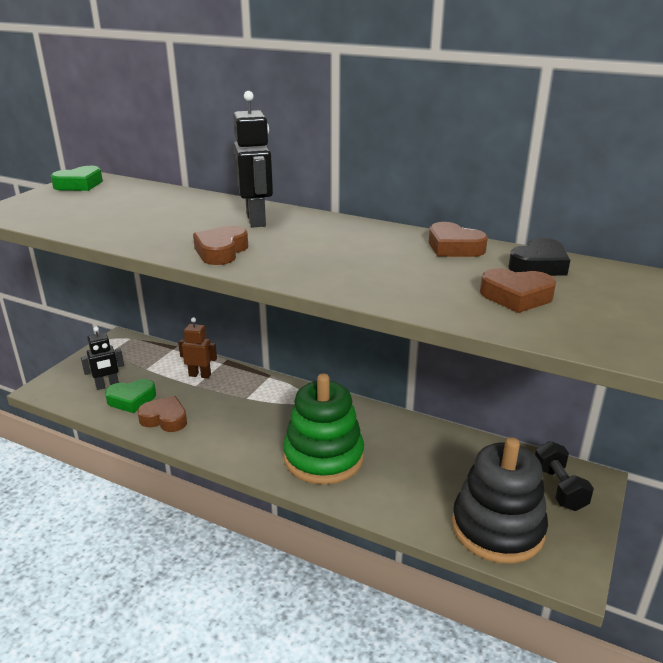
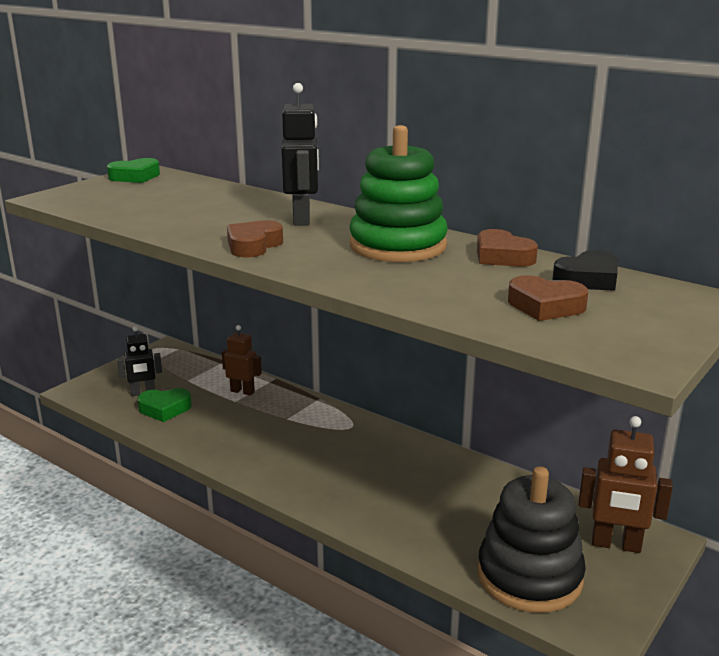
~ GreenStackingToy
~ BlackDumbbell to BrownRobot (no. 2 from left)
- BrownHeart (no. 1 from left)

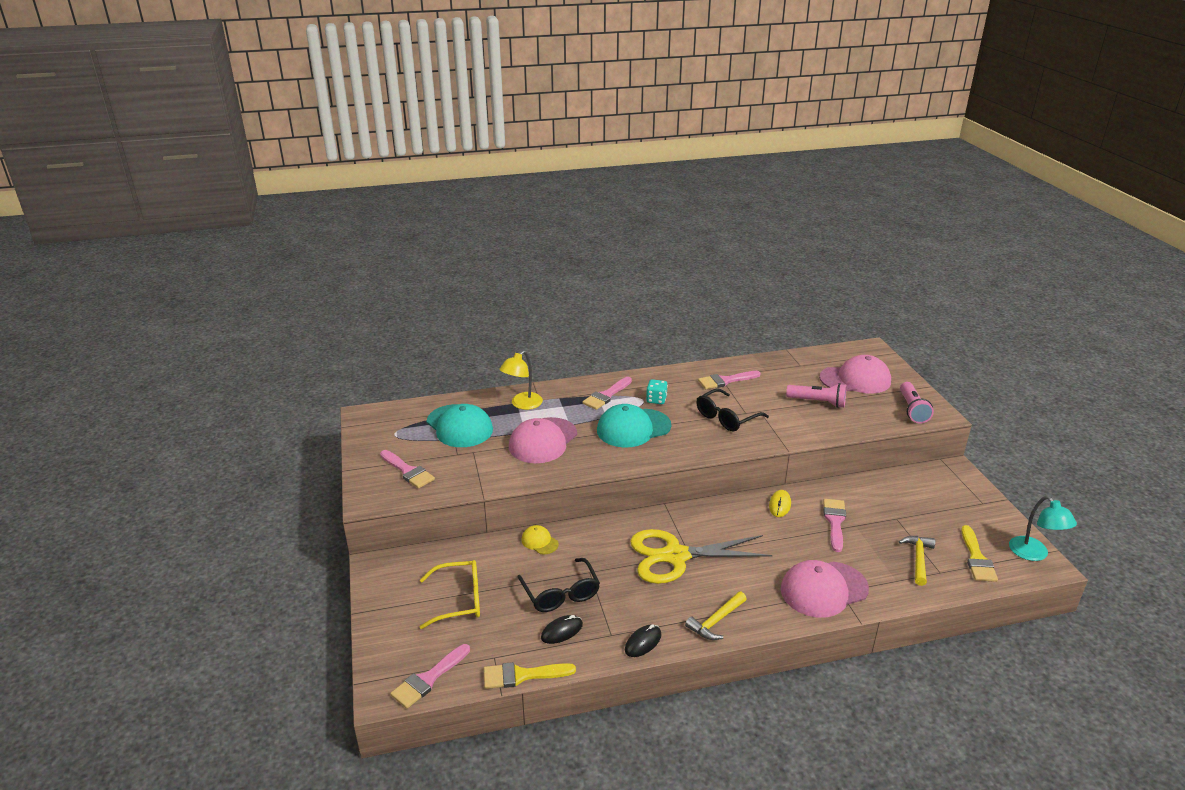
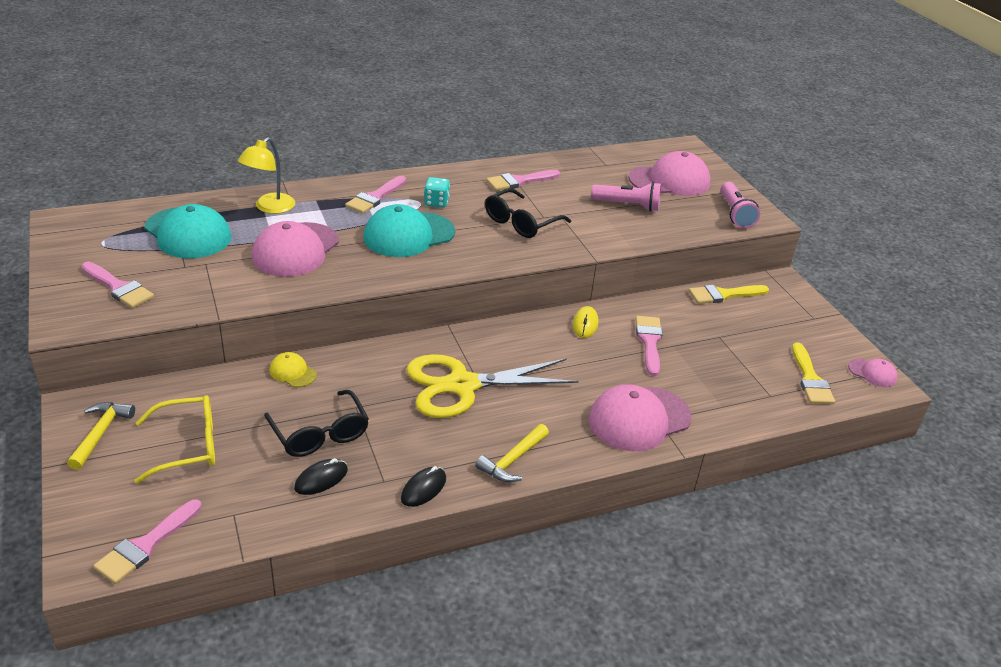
~ YellowHammer (no. 2 from left in the first image) to YellowHammer (no. 1 from left)
~ YellowBrush (no. 1 from left)
~ TurquoiseLamp to PinkCap (no. 4 from left)

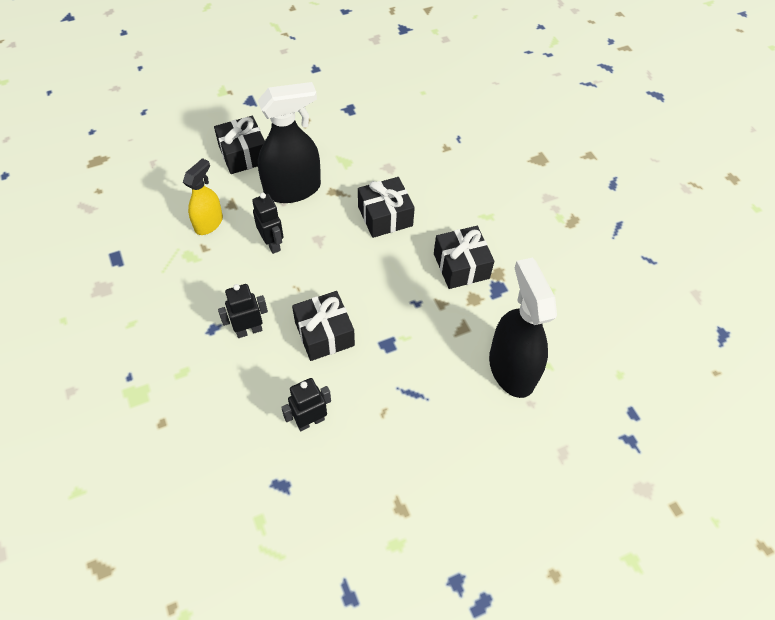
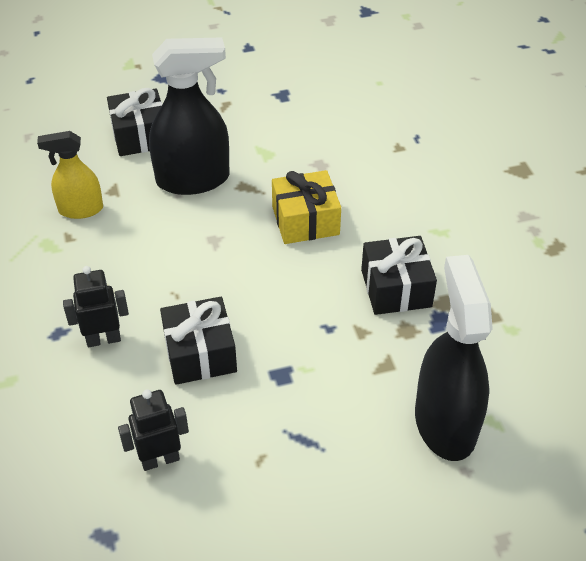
~ YellowSprayBottle 135 degrees counterclockwise
~ BlackGift (no. 3 from left) to YellowGift
- BlackRobot (no. 2 from left)

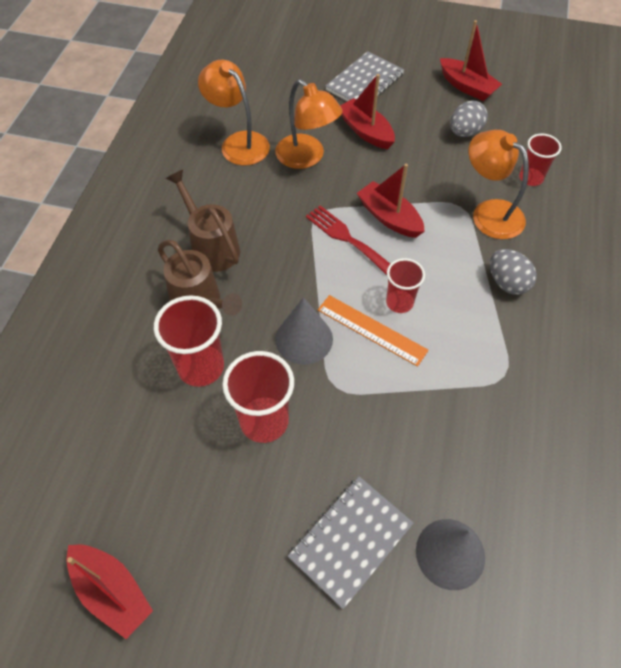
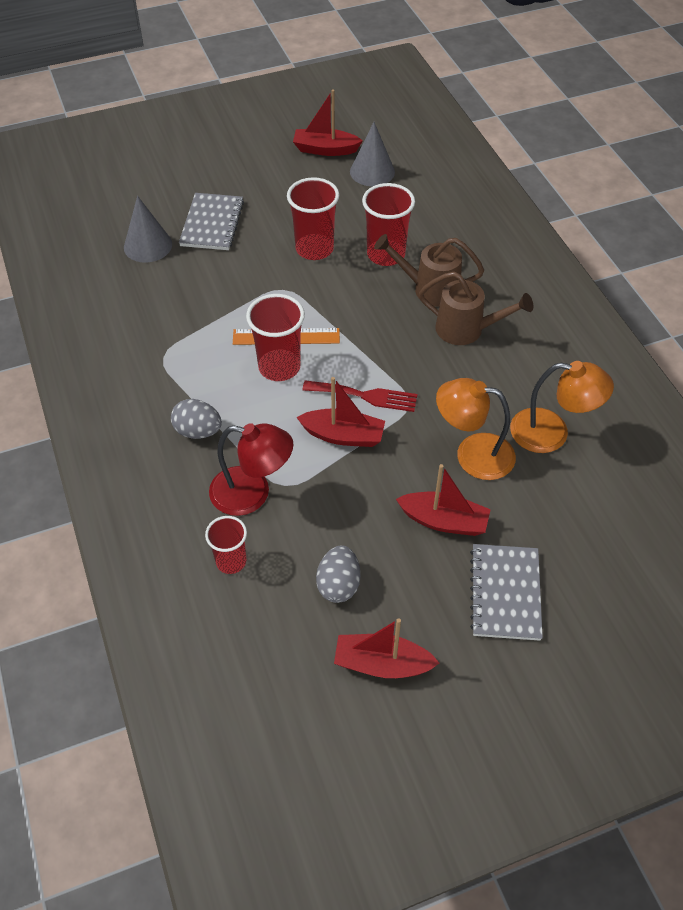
~ OrangeLamp (no. 3 from left) to RedLamp
~ RedCup (no. 3 from left in the first image) x1.59
~ GreyCone (no. 1 from left in the first image) to GreyCone (no. 2 from left)

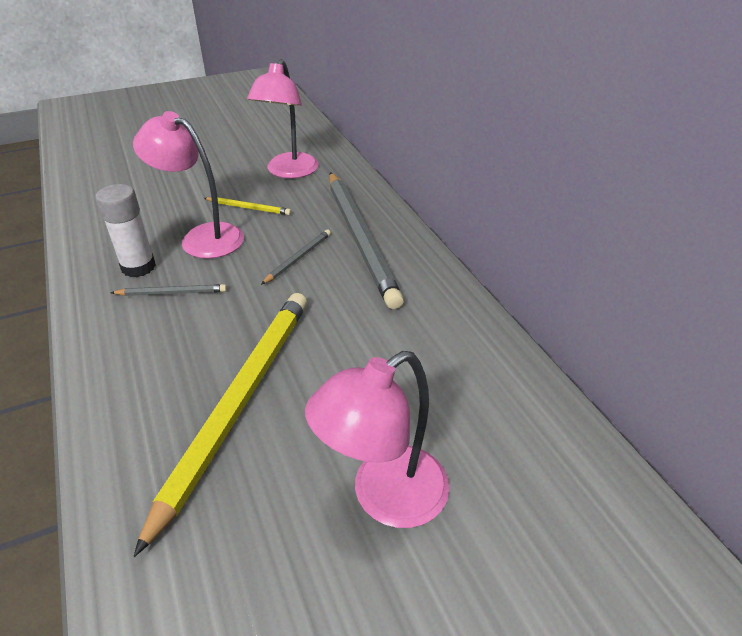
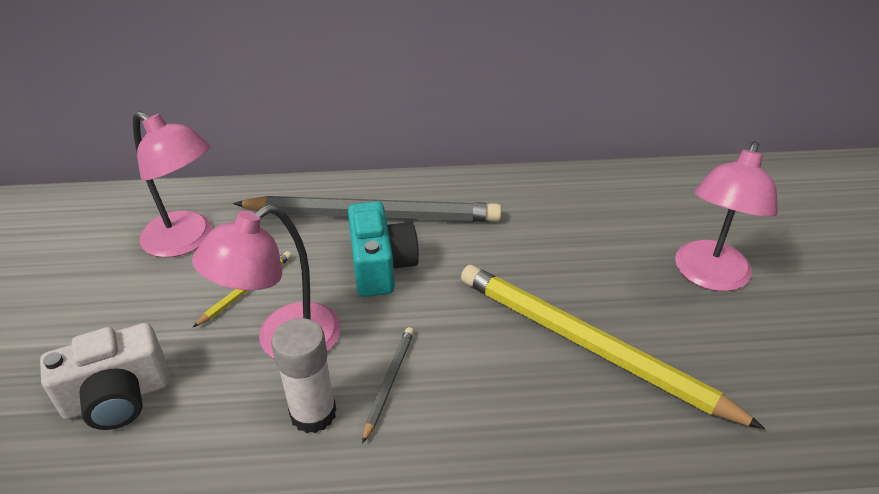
+ WhiteCamera
~ GreyPencil (no. 2 from left) to TurquoiseCamera
~ PinkLamp (no. 3 from left) 45 degrees clockwise

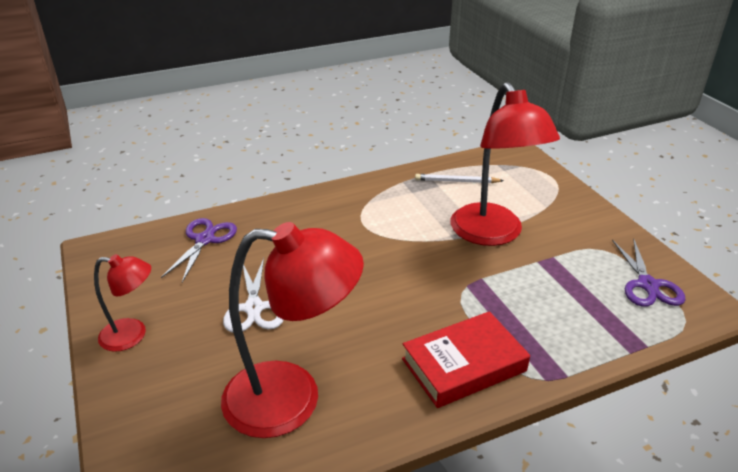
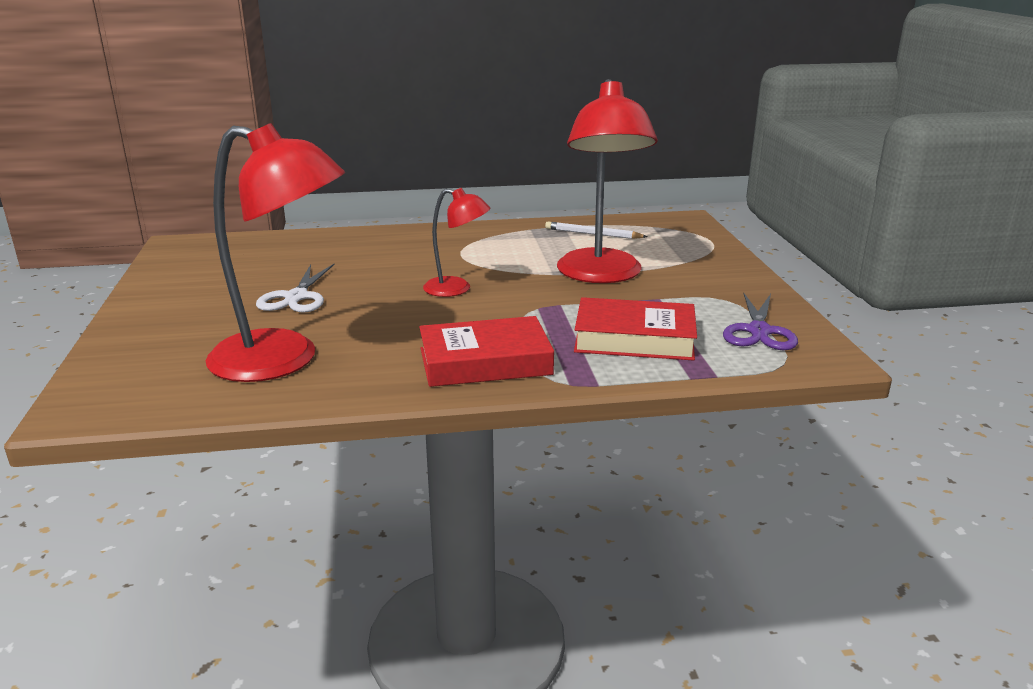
~ RedLamp (no. 1 from left in the first image) to RedLamp (no. 2 from left)
+ RedBook (no. 2 from left)
- PurpleScissors (no. 1 from left)

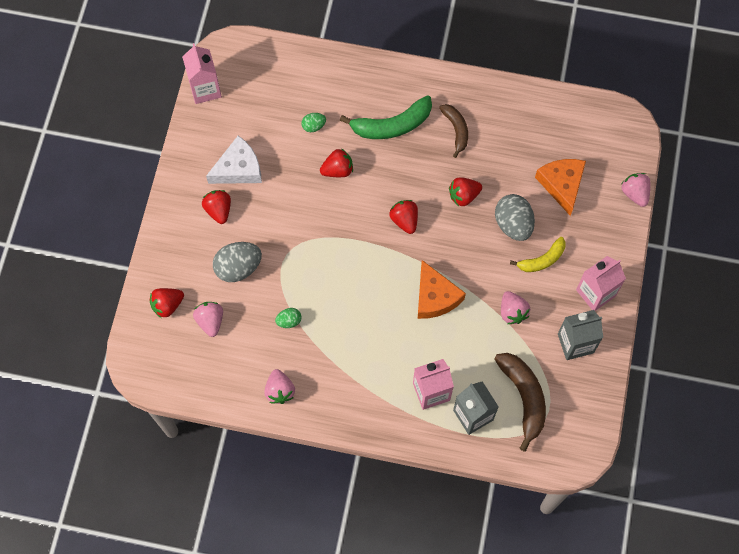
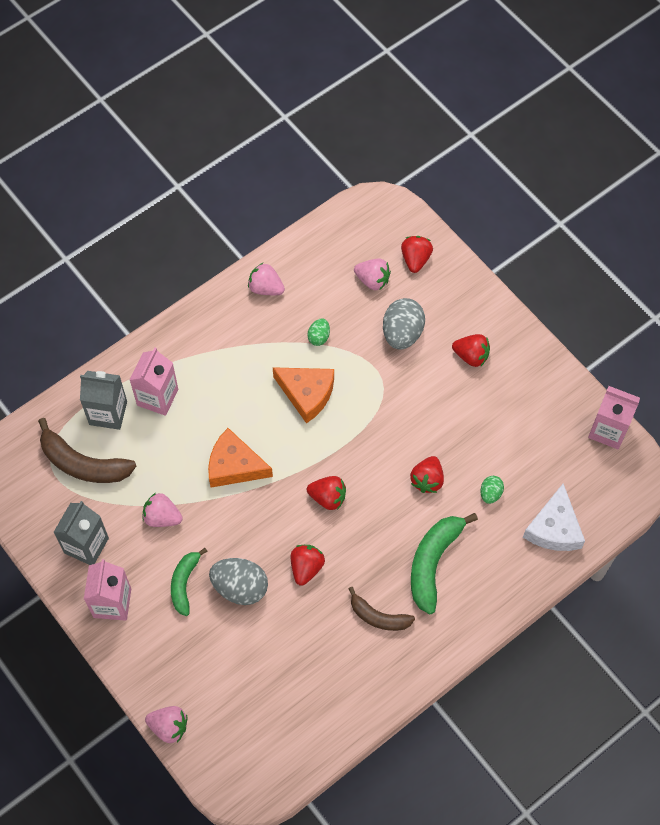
~ YellowBanana to GreenBanana (no. 1 from left)
~ OrangeCheese (no. 2 from left)
~ WhiteCheese

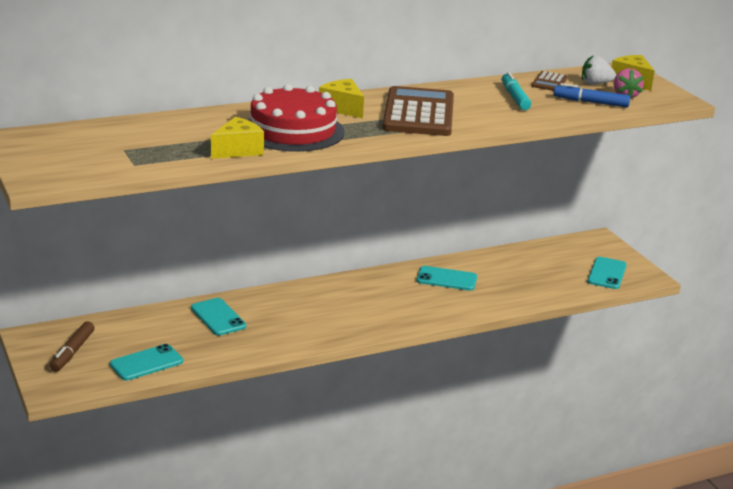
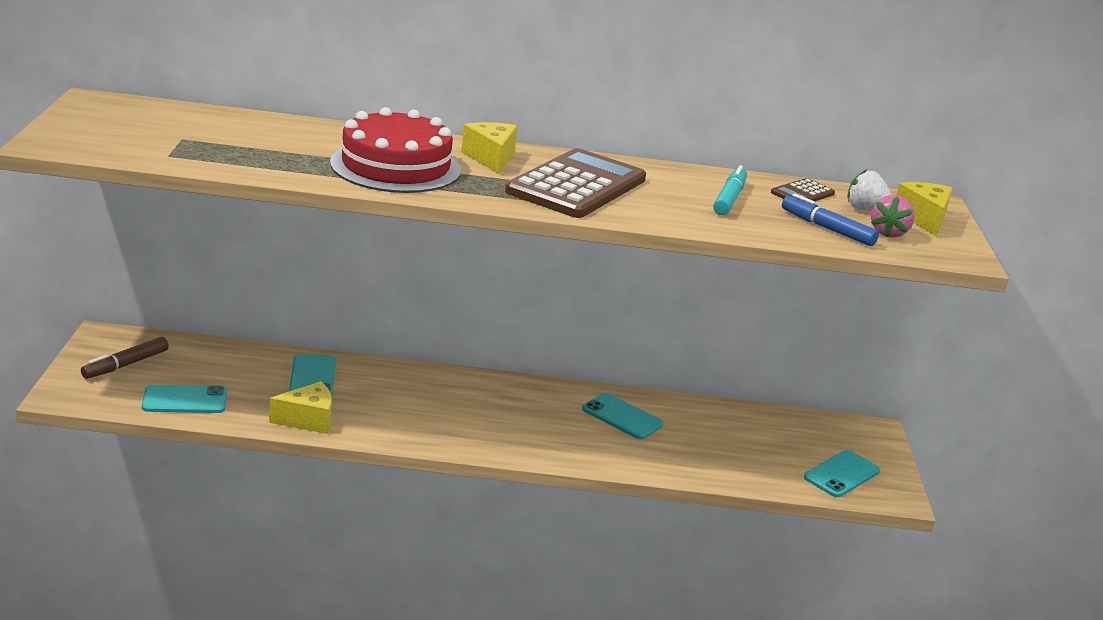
~ YellowCheese (no. 1 from left)

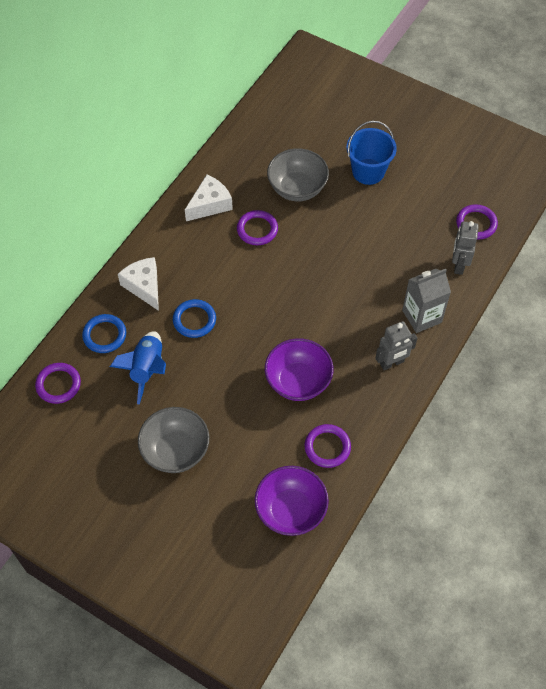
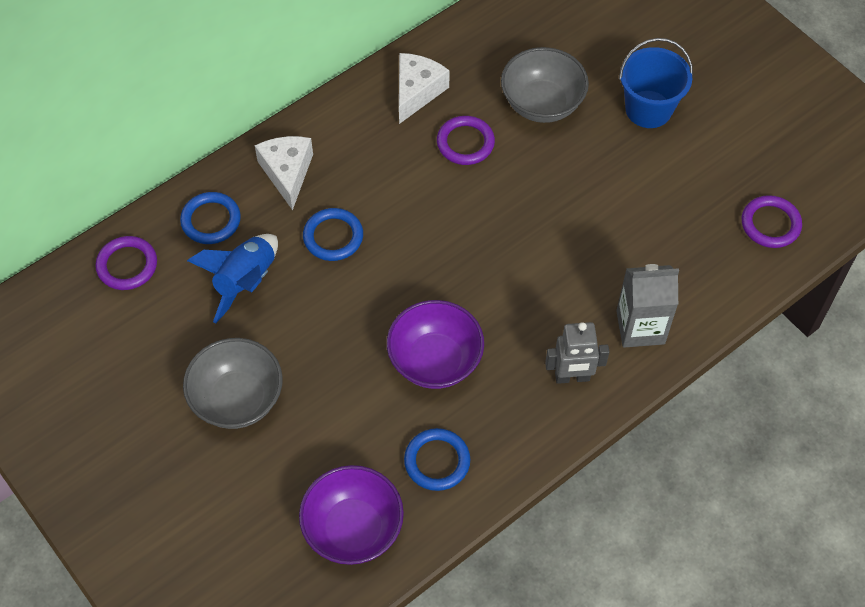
~ WhiteCheese (no. 2 from left) 45 degrees counterclockwise
~ PurpleRing (no. 3 from left) to BlueRing (no. 3 from left)
- GreyRobot (no. 2 from left)

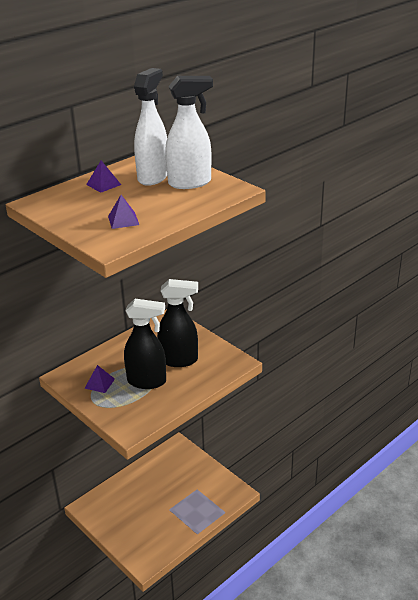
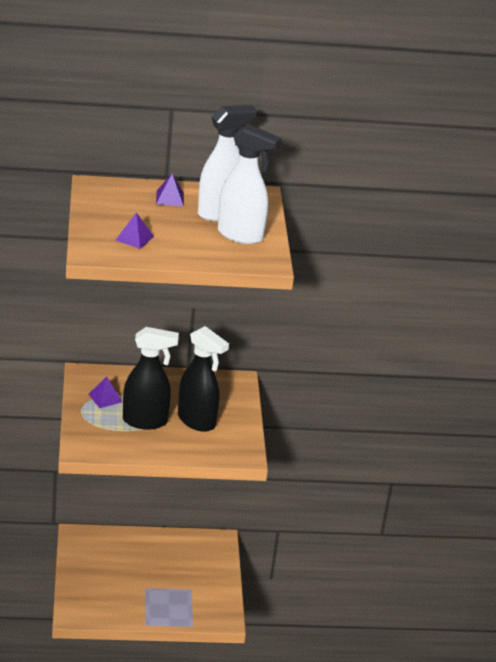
~ BlackSprayBottle (no. 1 from left) 45 degrees counterclockwise

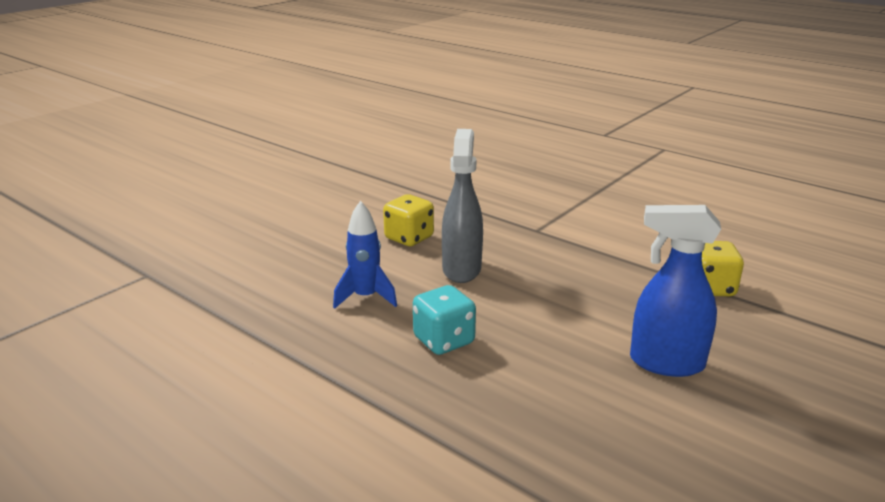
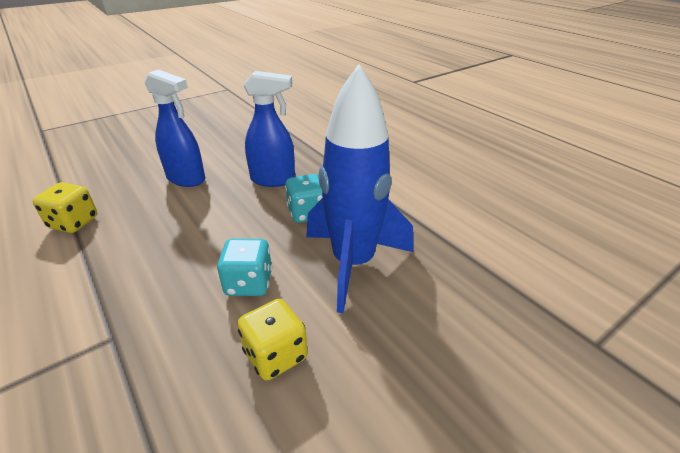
~ GreySprayBottle to TurquoiseDice (no. 1 from left)
+ BlueSprayBottle (no. 2 from left)
~ BlueRocket x1.99

